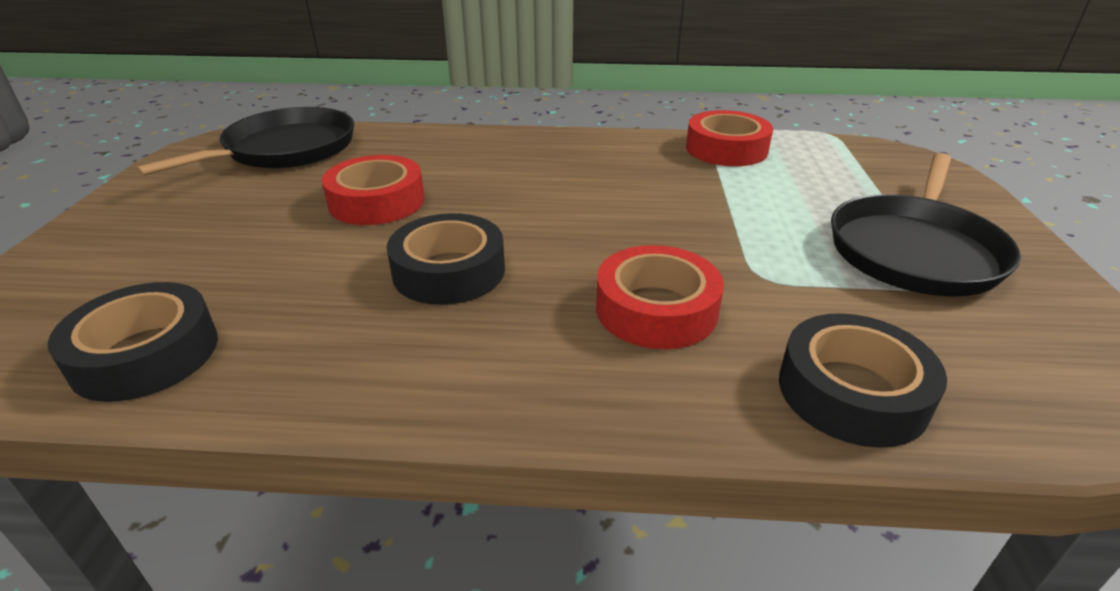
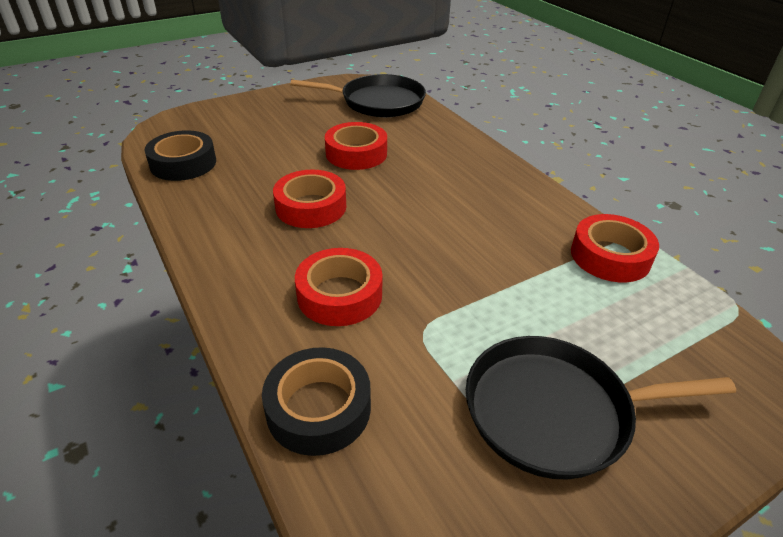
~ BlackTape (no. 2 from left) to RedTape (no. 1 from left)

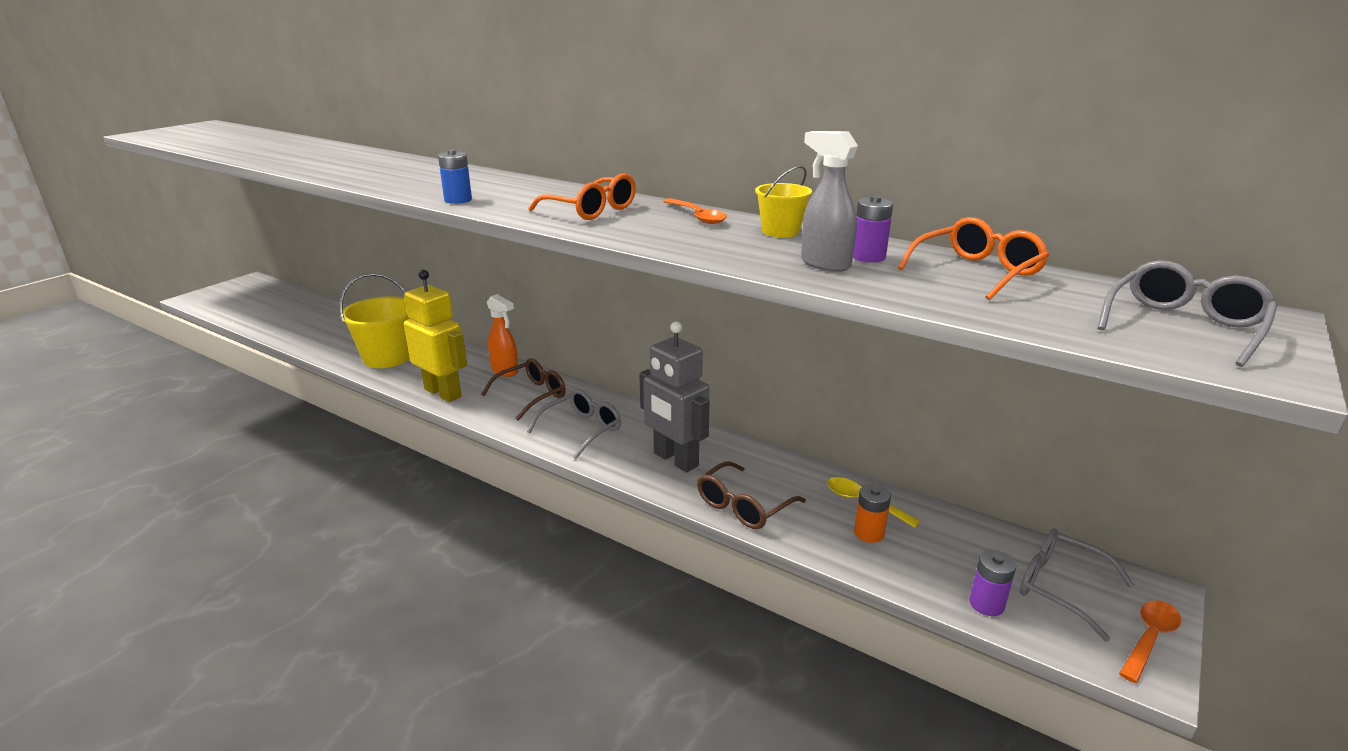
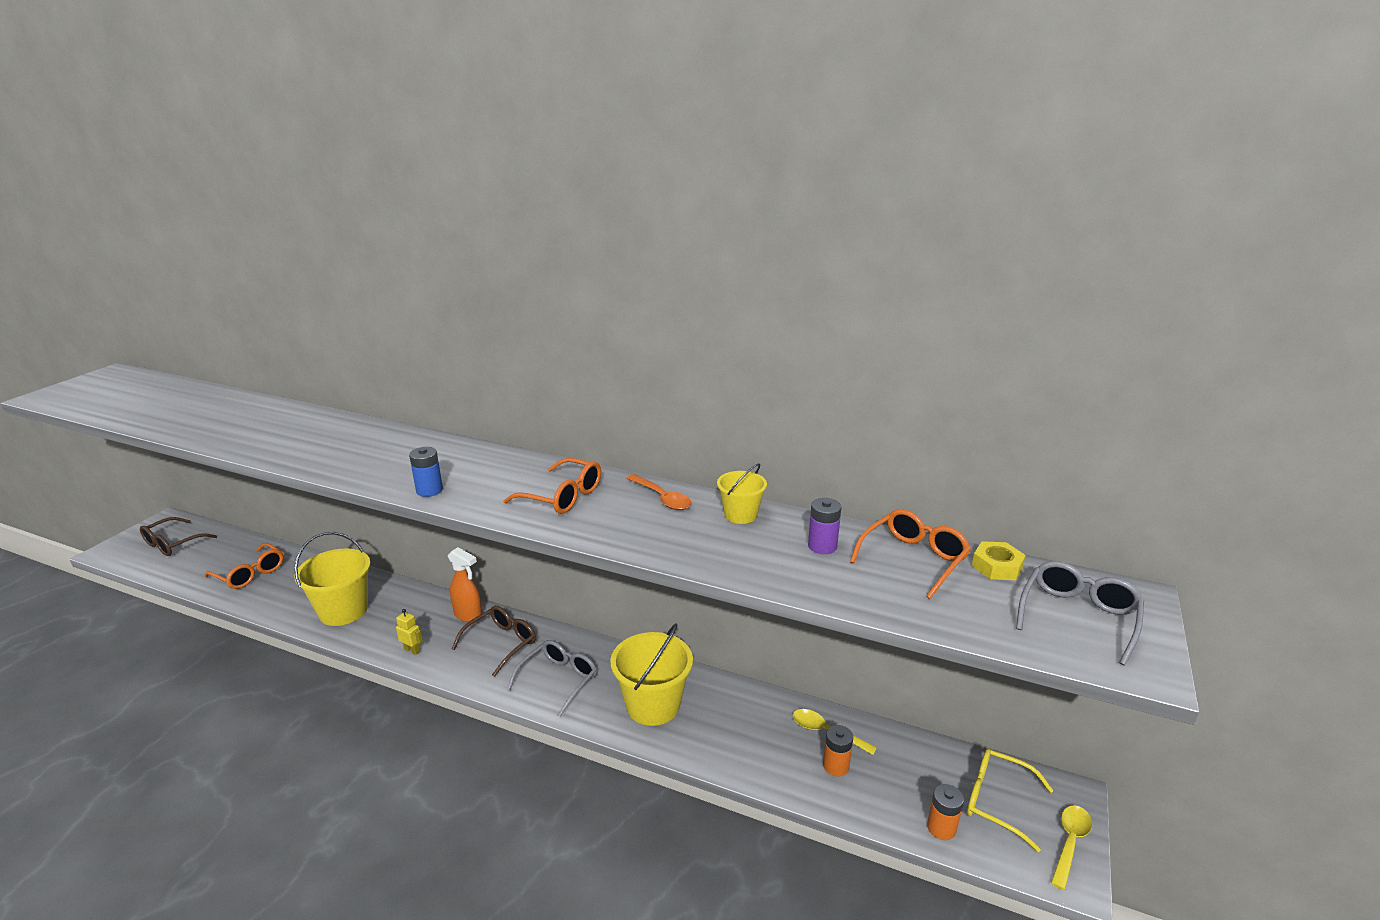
~ BrownGlasses (no. 2 from left in the first image) to BrownGlasses (no. 1 from left)
+ OrangeGlasses (no. 1 from left)
~ YellowRobot x0.41
~ GreyRobot to YellowBucket (no. 2 from left)
~ PurpleBattery (no. 2 from left) to OrangeBattery (no. 2 from left)
~ GreyGlasses (no. 2 from left) to YellowGlasses
+ YellowNut
~ OrangeSpoon (no. 2 from left) to YellowSpoon (no. 2 from left)
- GreySprayBottle

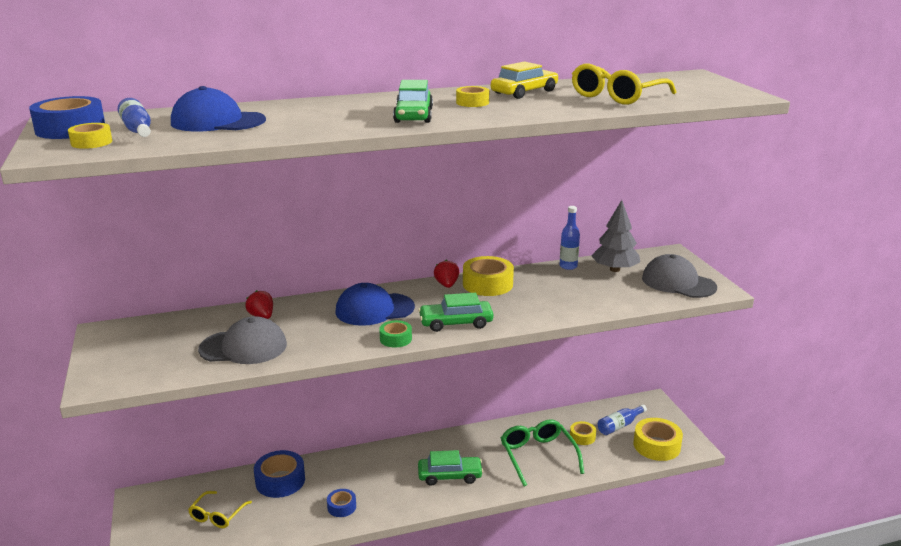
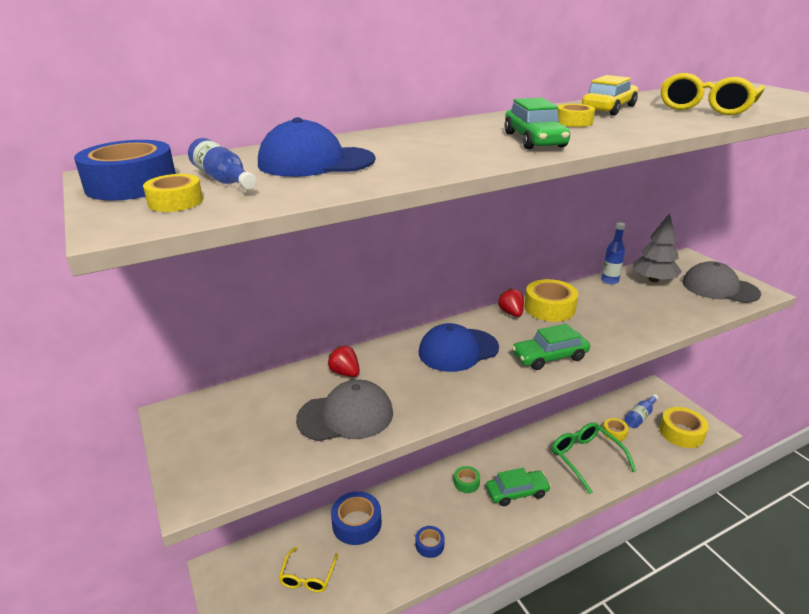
~ GreenTape

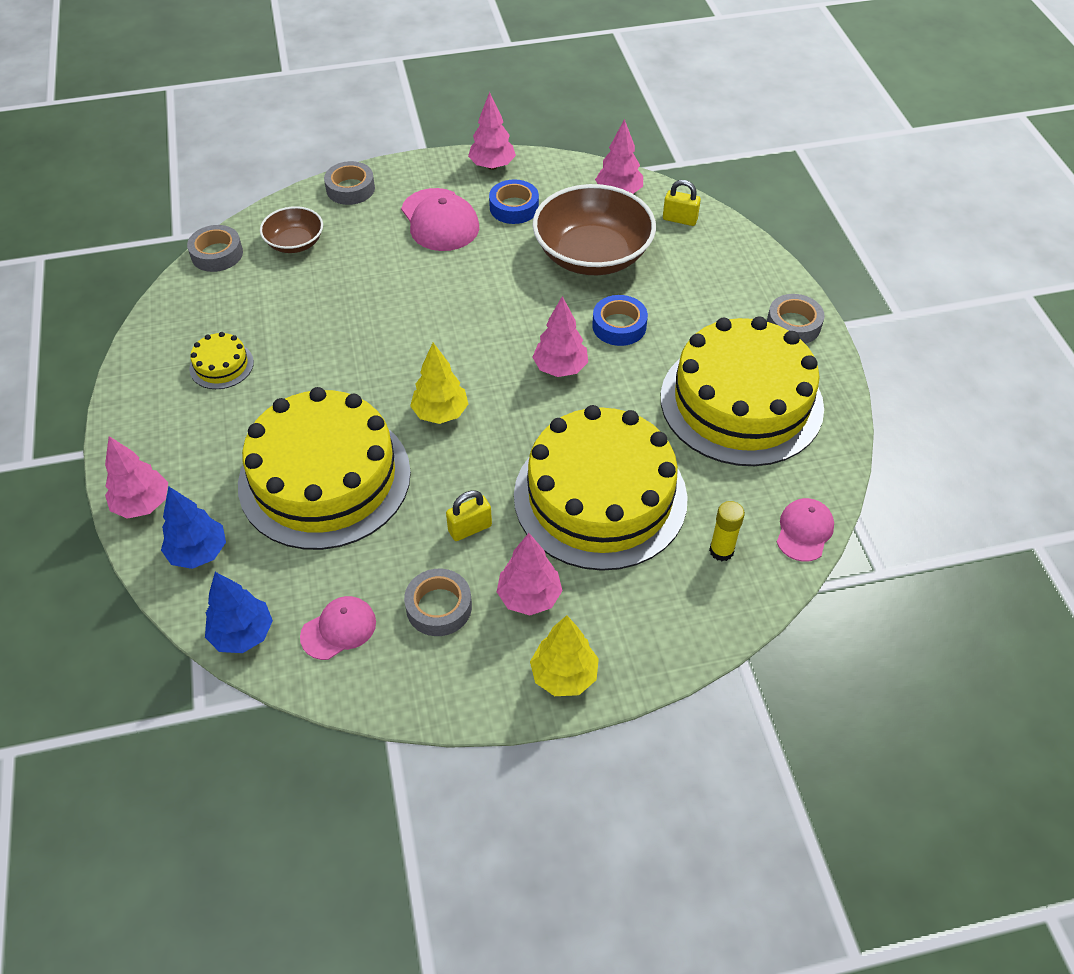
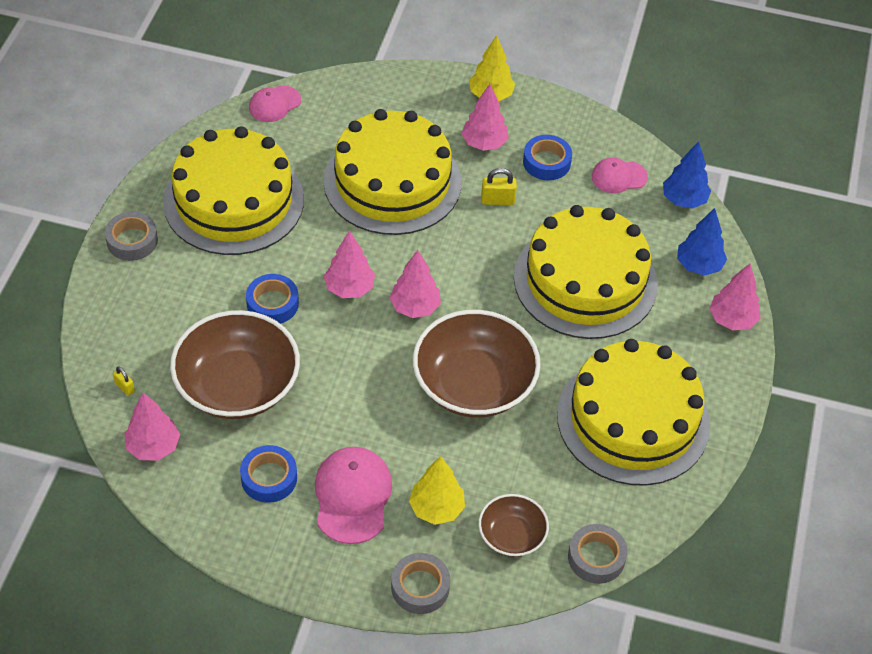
~ YellowPadlock (no. 2 from left in the first image) x0.62
~ PinkTree (no. 2 from left in the first image) to PinkTree (no. 3 from left)
~ YellowTree (no. 1 from left)
+ BrownBowl (no. 2 from left)
~ GreyTape (no. 3 from left) to BlueTape (no. 3 from left)
~ YellowCake (no. 1 from left in the first image) x2.50
- YellowGlueStick

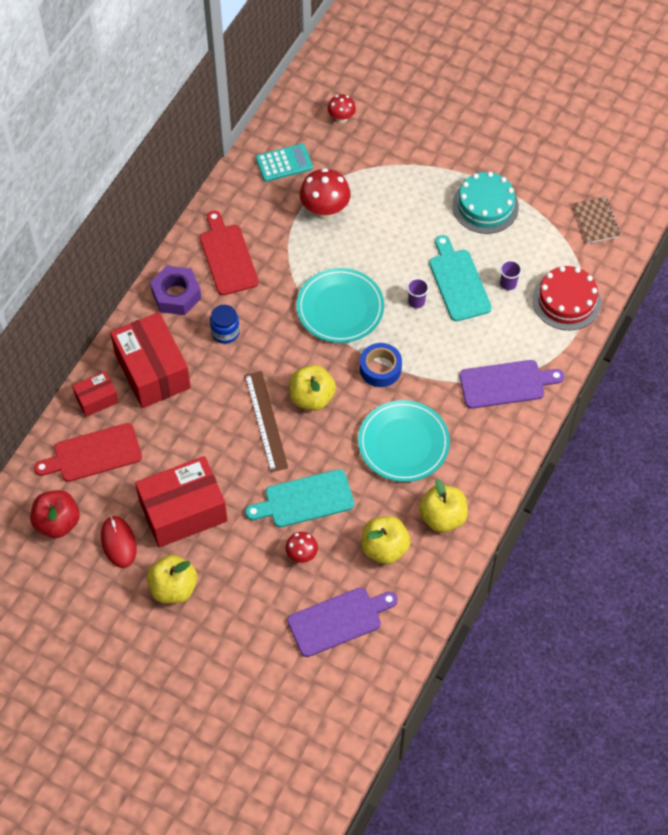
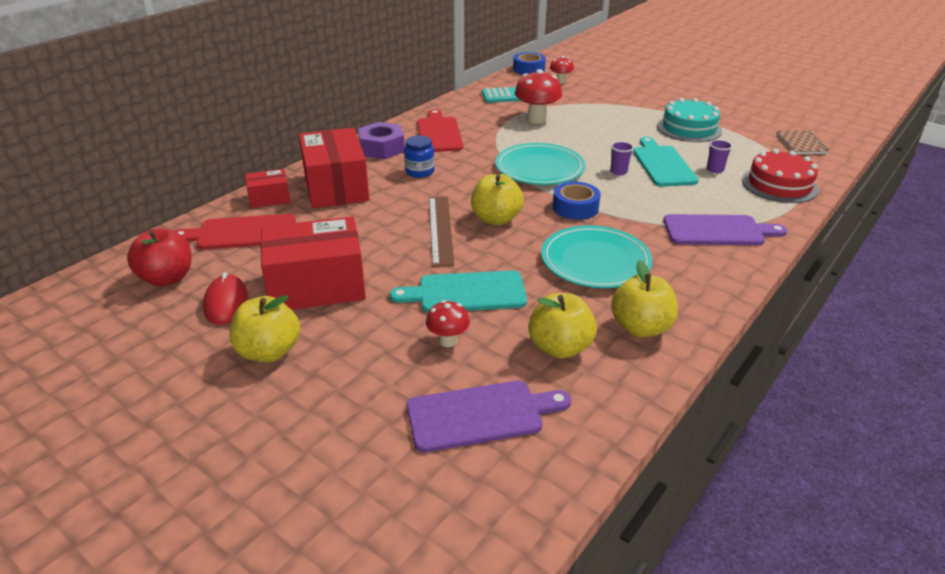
+ BlueTape (no. 1 from left)

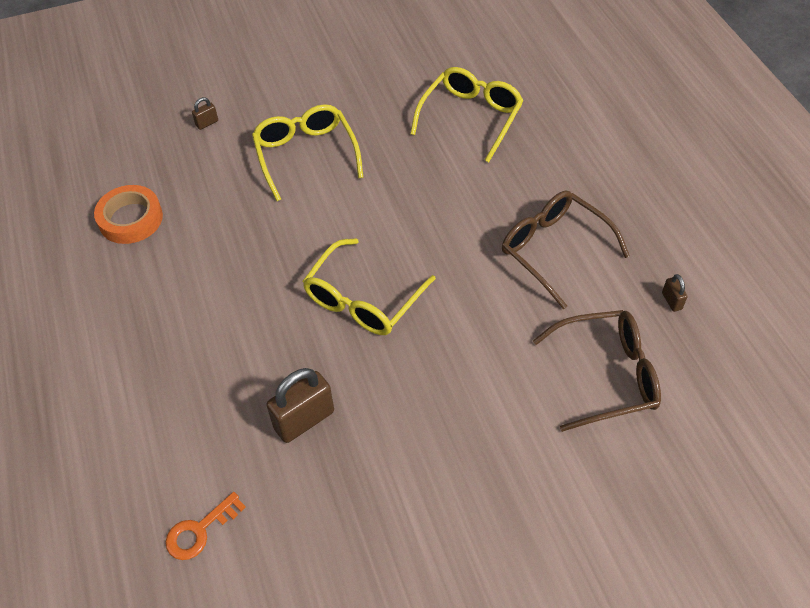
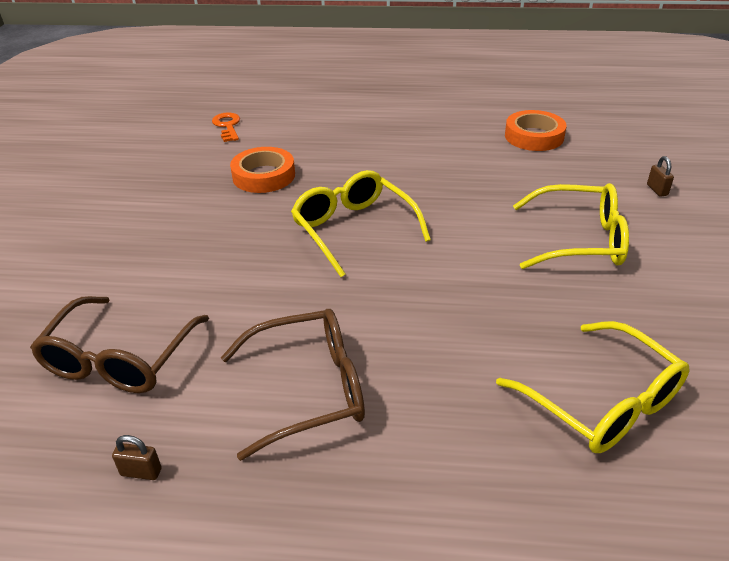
~ BrownPadlock (no. 2 from left) to OrangeTape (no. 1 from left)

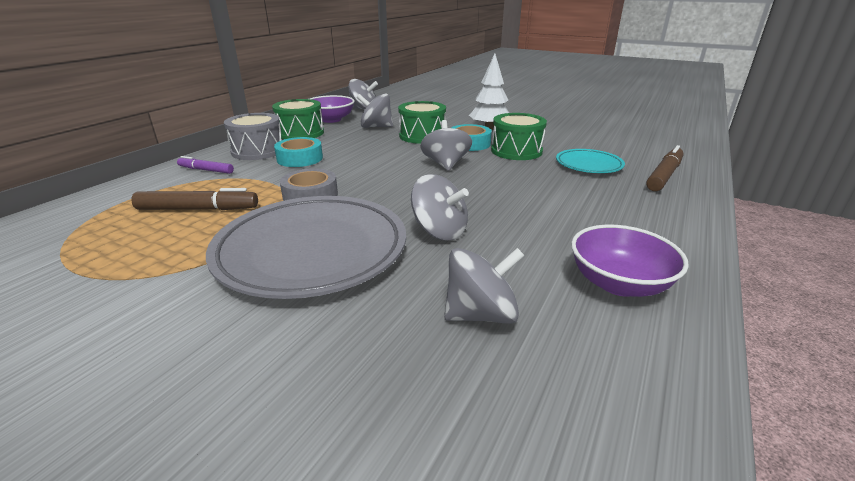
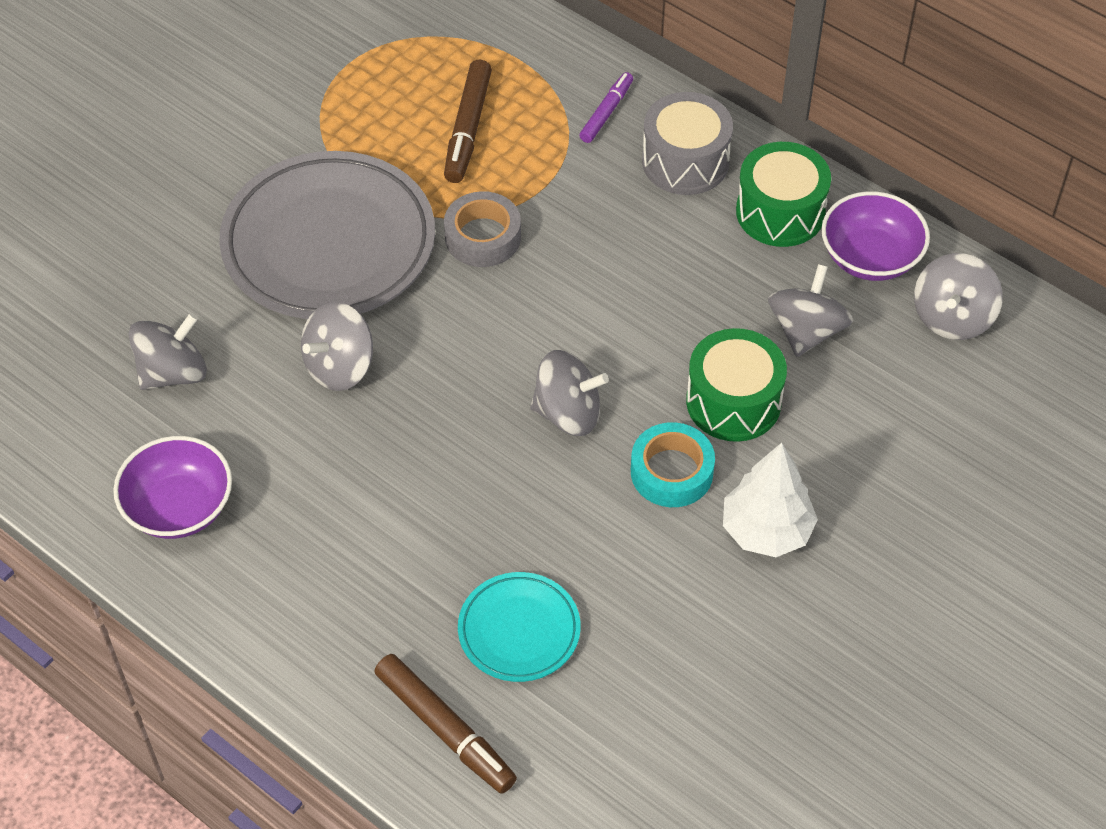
~ GreySpinningTop (no. 5 from left in the first image) 120 degrees counterclockwise
- TurquoiseTape (no. 1 from left)
- GreenDrum (no. 3 from left)

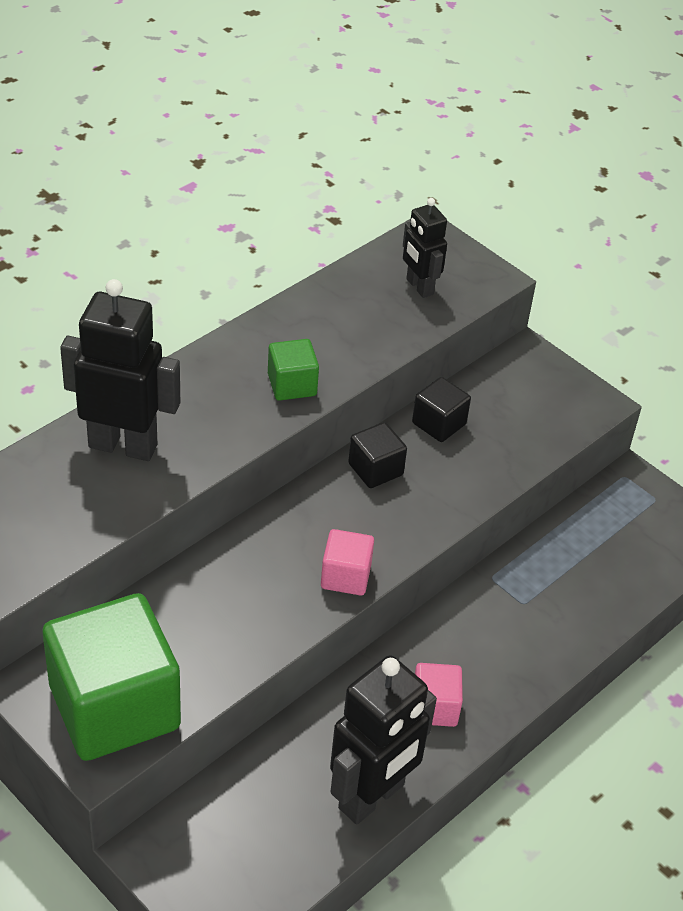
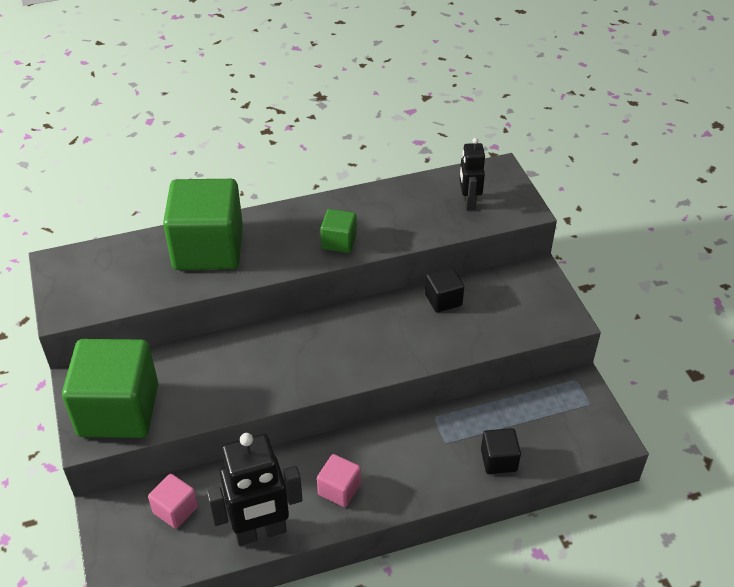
~ PinkCube (no. 1 from left)
~ BlackRobot (no. 1 from left) to GreenCube (no. 2 from left)
~ BlackCube (no. 1 from left in the first image) to BlackCube (no. 2 from left)

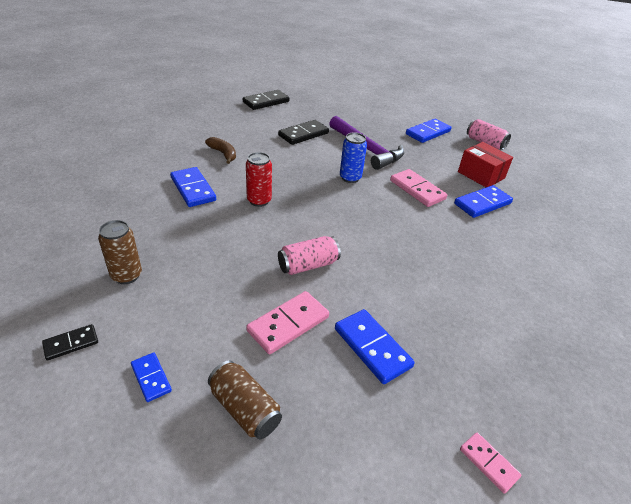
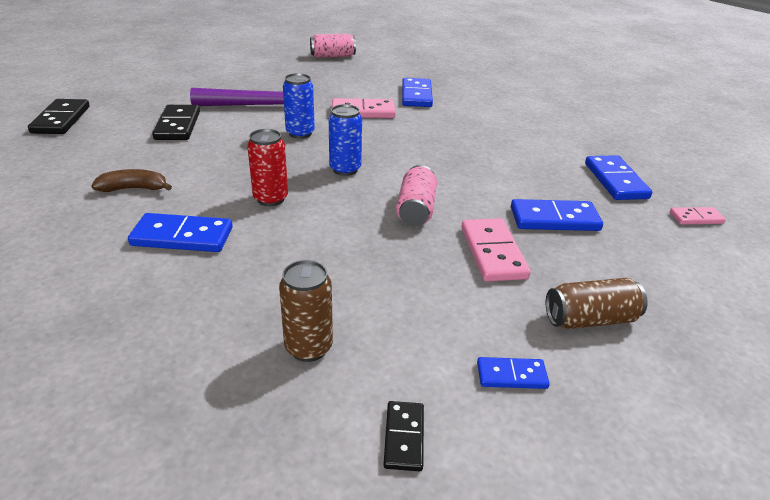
+ BlueCan (no. 2 from left)
~ BlueDomino (no. 4 from left in the first image) to BlueDomino (no. 5 from left)
- RedBox

